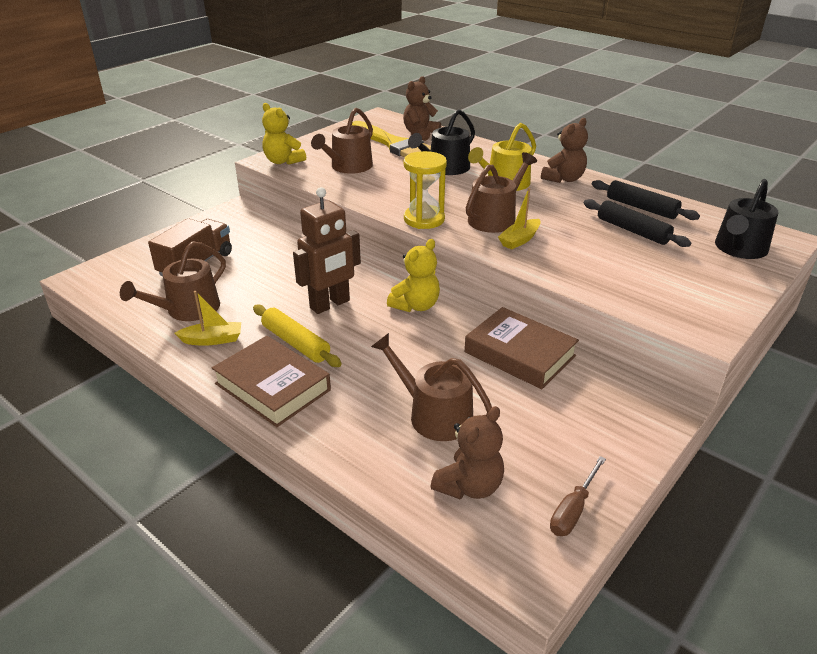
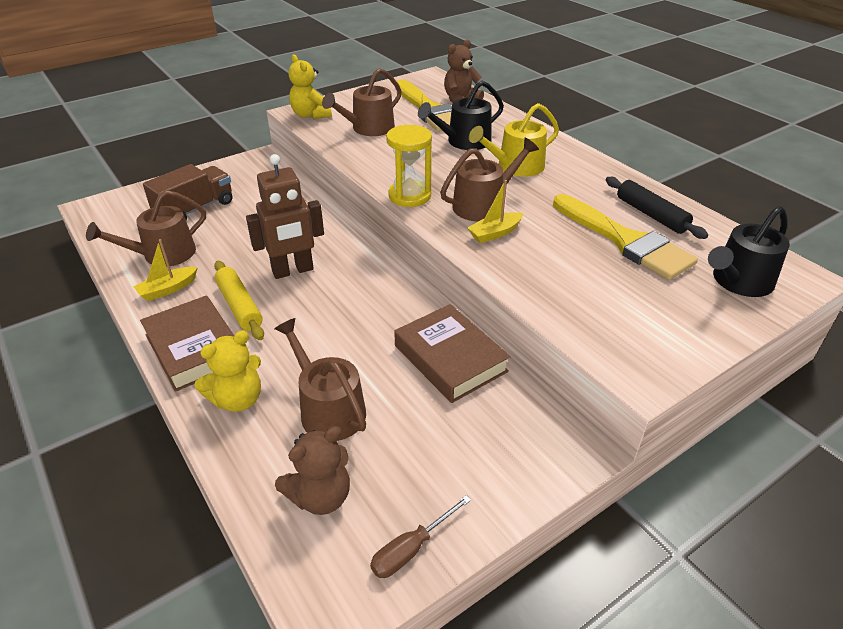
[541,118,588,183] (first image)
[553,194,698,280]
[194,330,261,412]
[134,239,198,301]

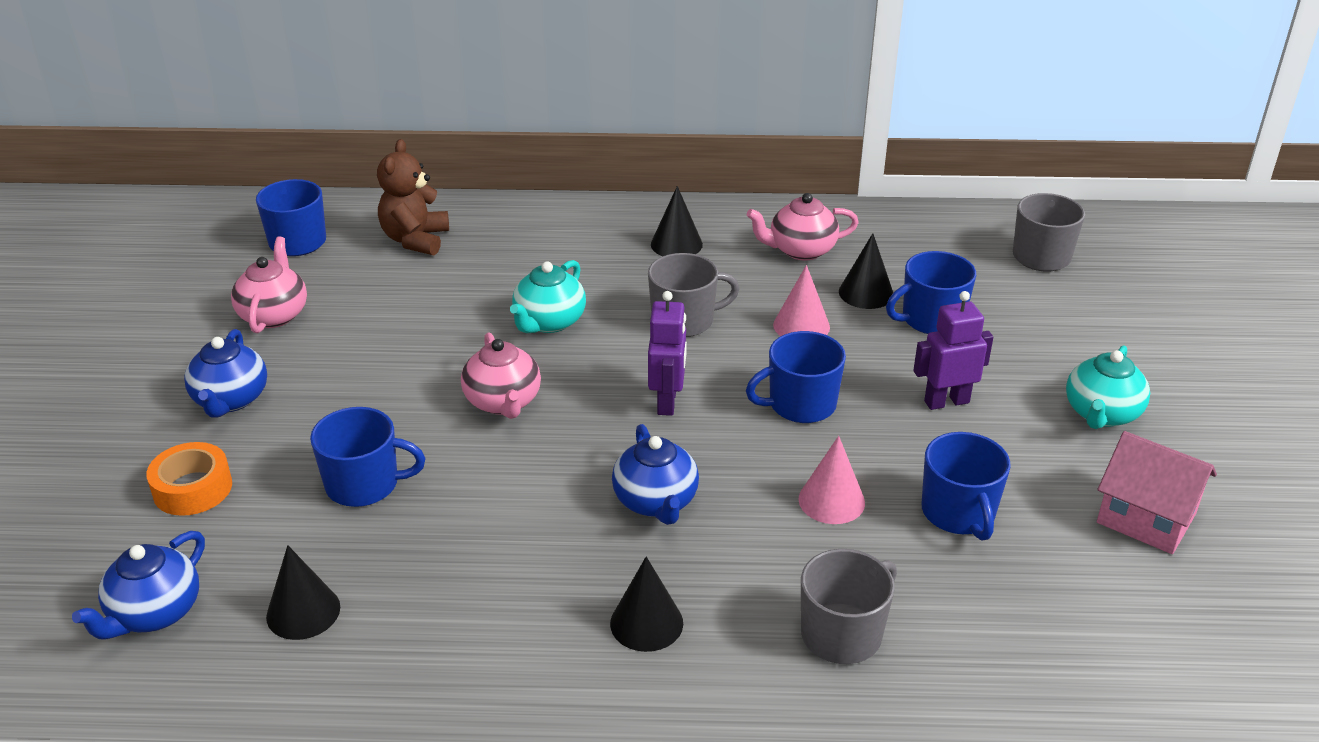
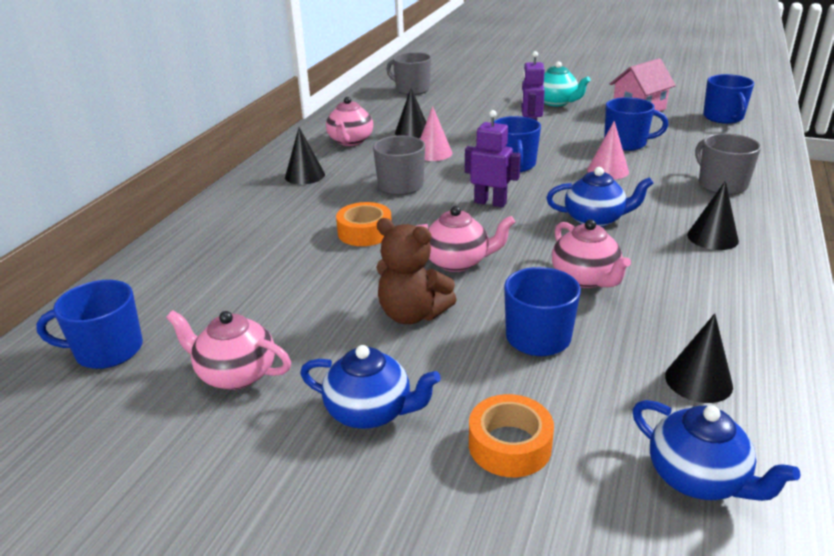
[376,218,457,324]
[703,74,754,124]
[336,202,392,246]
[552,219,631,288]

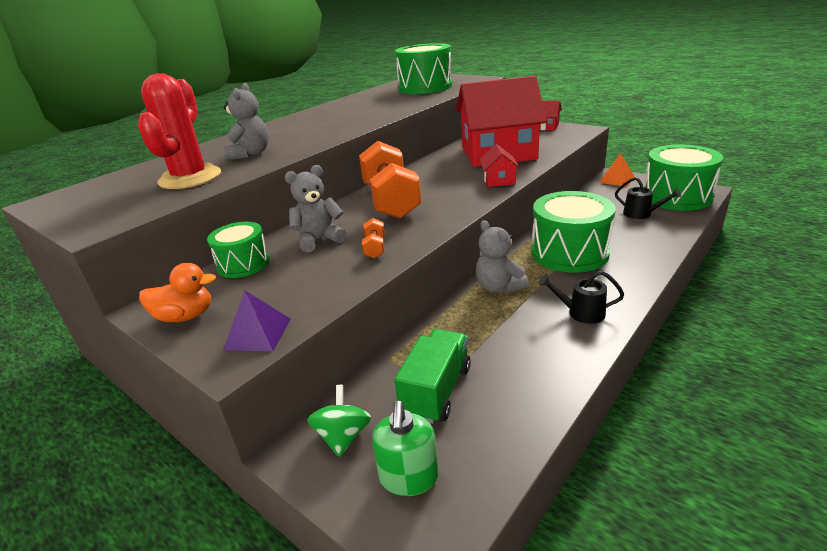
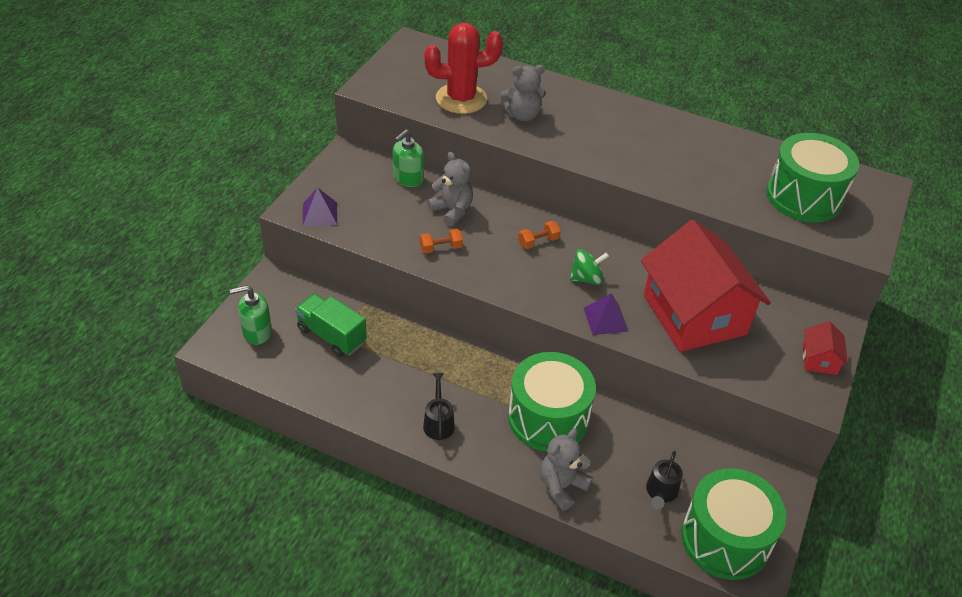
[518,221,561,249]
[584,293,629,335]
[599,153,635,187] (first image)
[540,429,593,511]
[393,129,424,187]
[139,263,216,322] (first image)
[295,294,367,357]
[570,249,609,285]

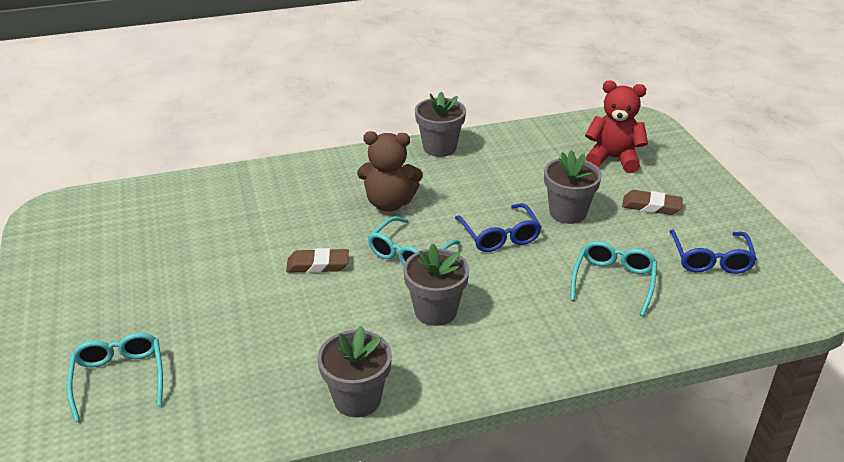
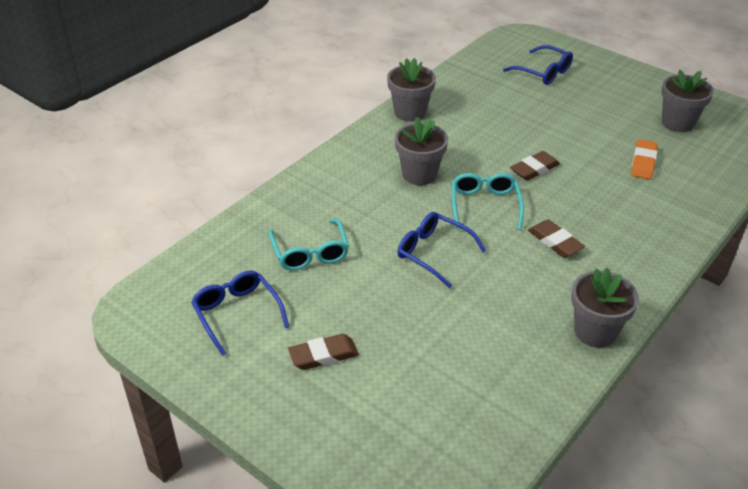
[585,80,648,173] (first image)
[528,219,585,257]
[661,70,714,132]
[503,45,573,85]
[631,139,657,179]

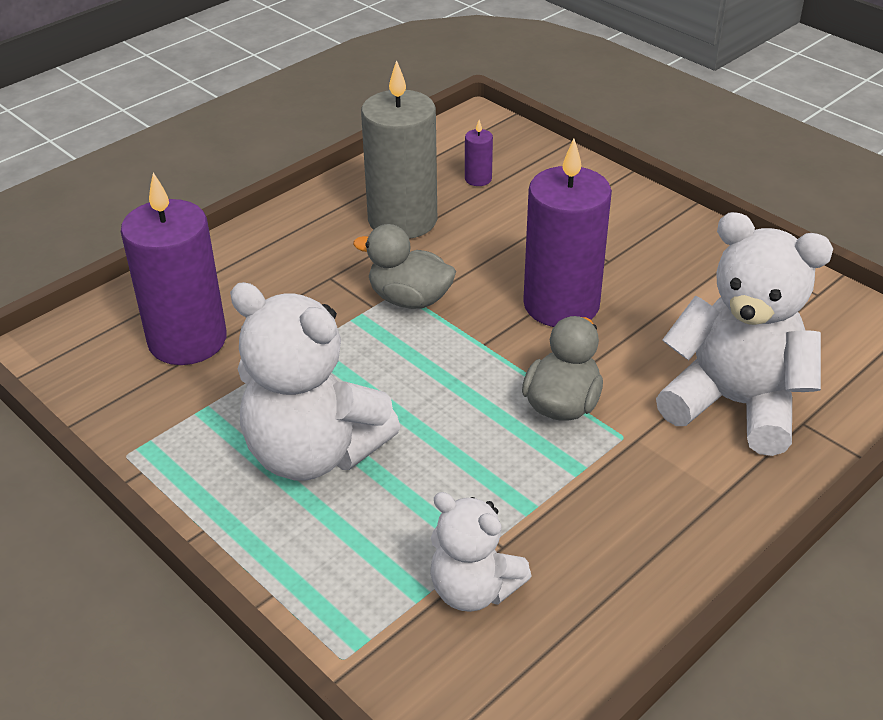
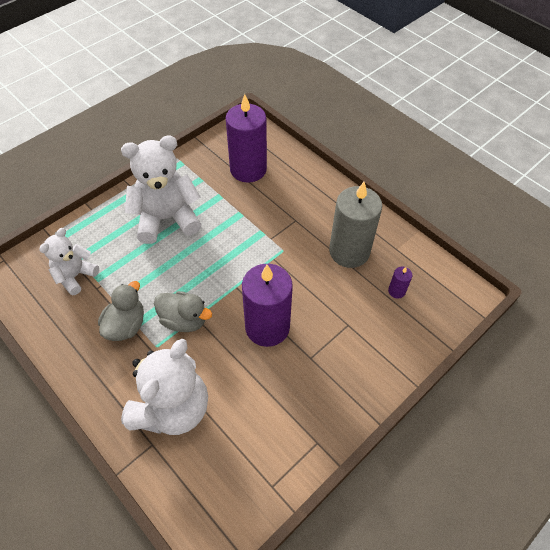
[98,281,144,341]
[121,136,202,244]

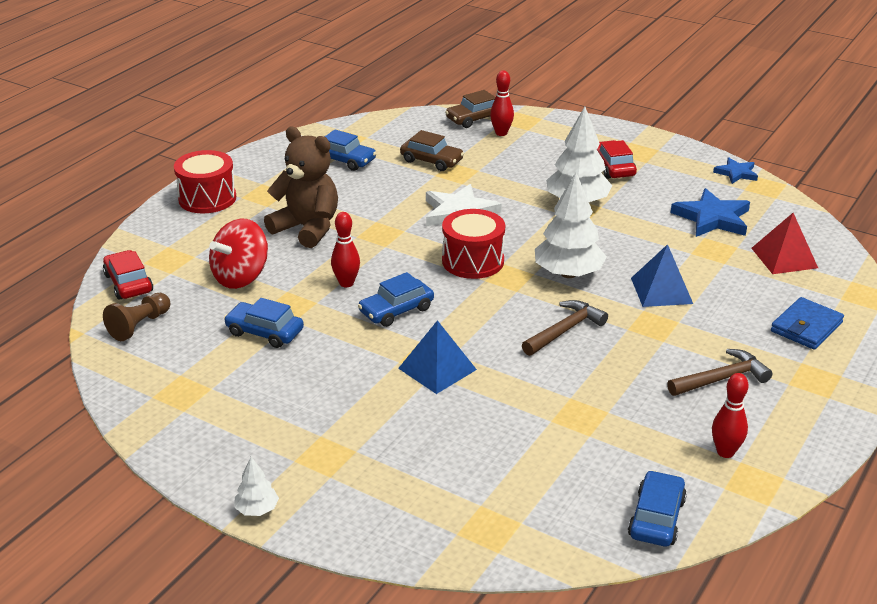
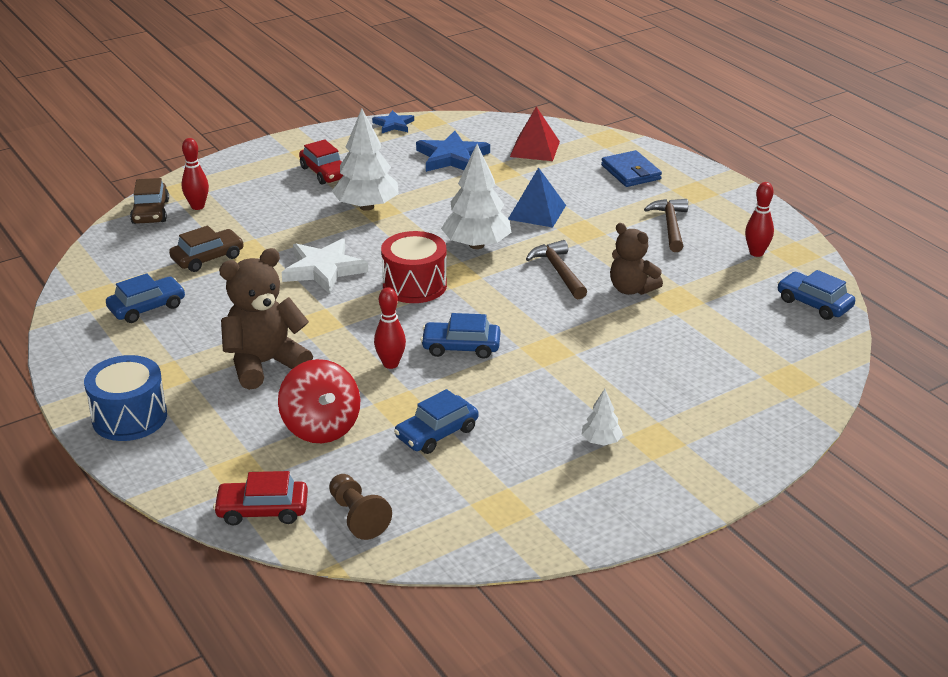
[299,139,344,185]
[84,355,167,441]
[421,313,501,359]
[398,320,477,394] (first image)
[582,389,623,446]
[610,223,663,295]

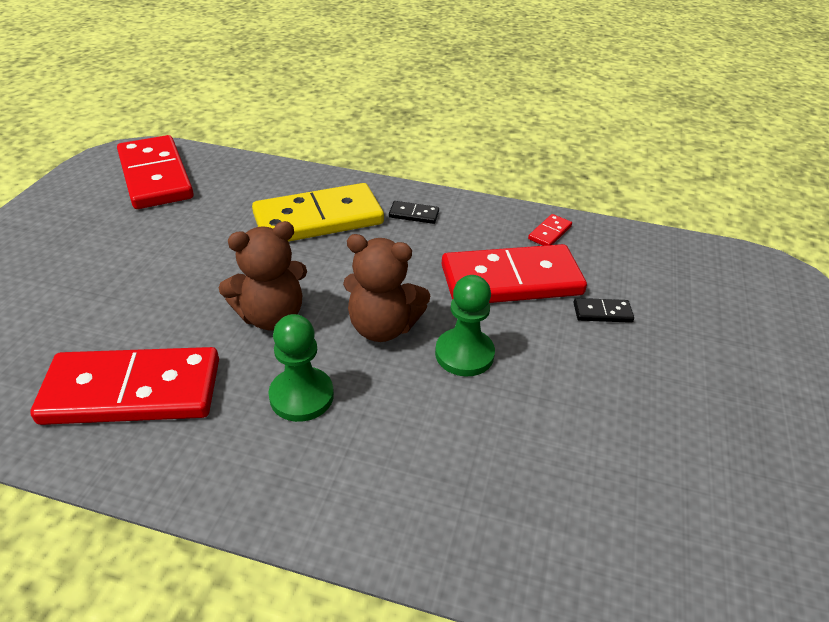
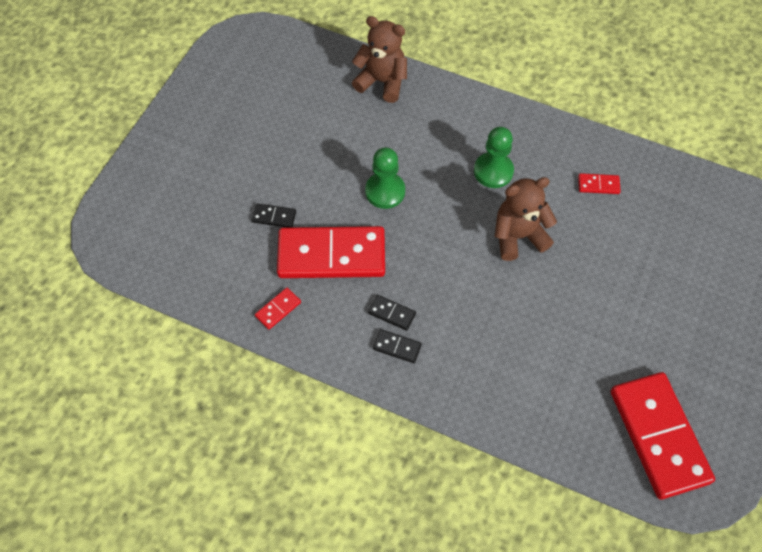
[252,183,384,242] (first image)
[352,16,407,103]
[578,173,621,194]
[368,295,416,331]

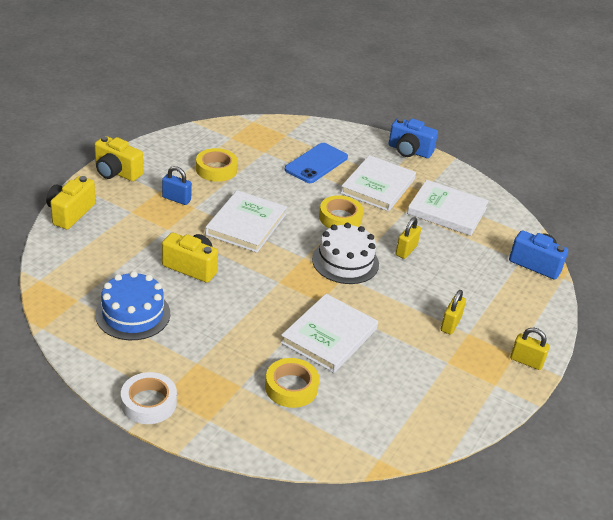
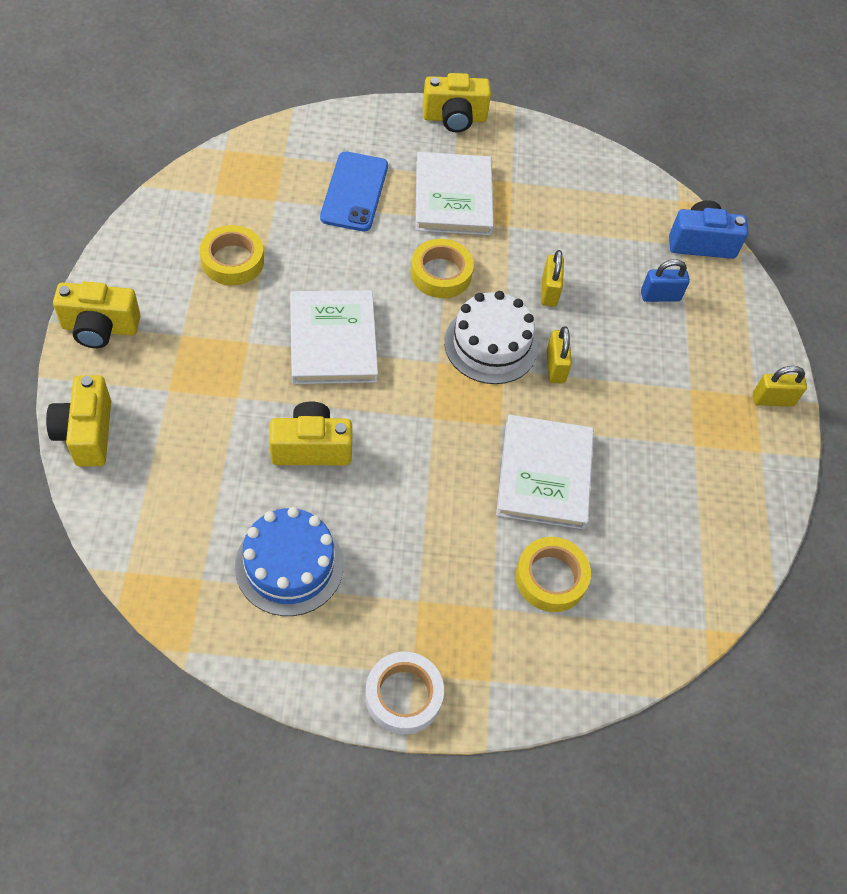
[423,73,491,133]
[641,259,690,302]
[407,180,489,236] (first image)
[547,326,572,383]

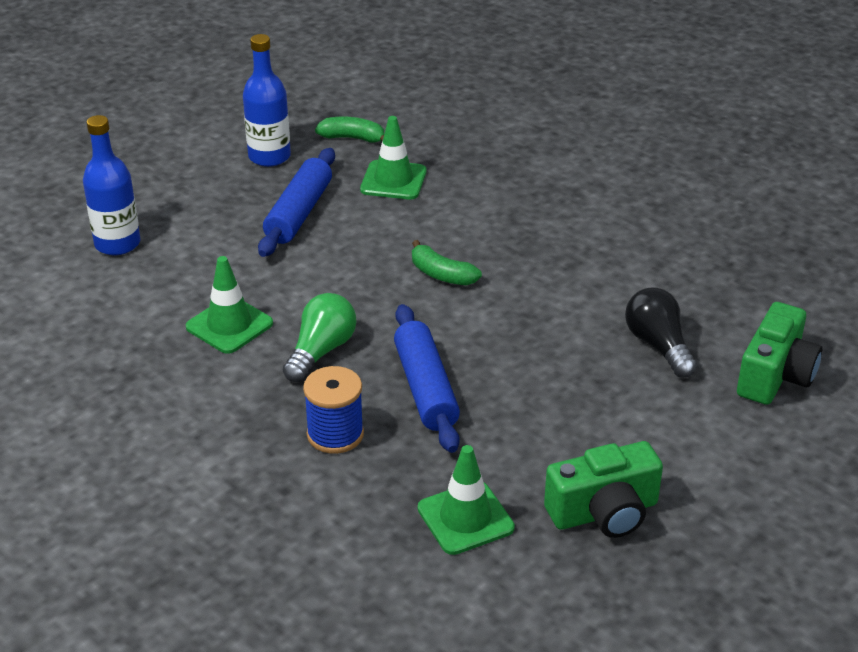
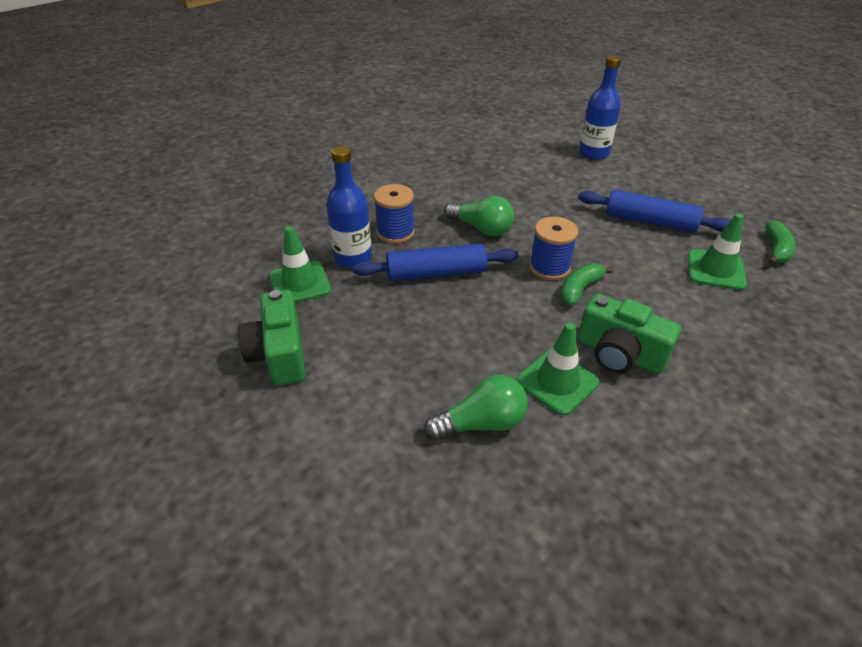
[327,146,372,268]
[517,323,600,416]
[424,375,528,440]
[578,294,681,374]
[529,217,578,280]

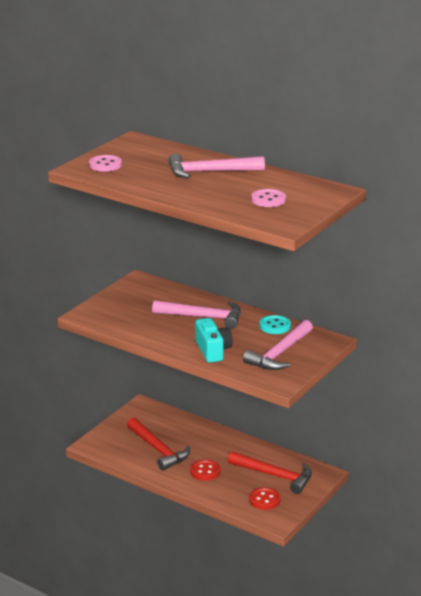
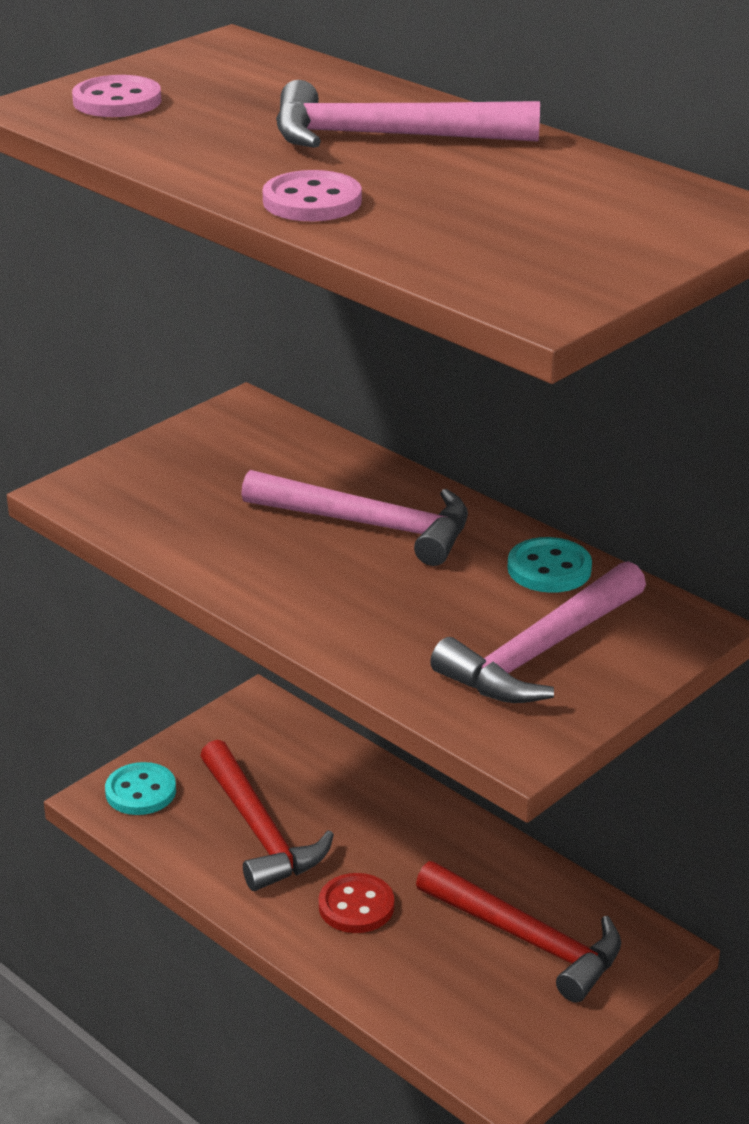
[262,170,362,221]
[195,318,233,363] (first image)
[249,487,281,510] (first image)
[105,762,176,815]

